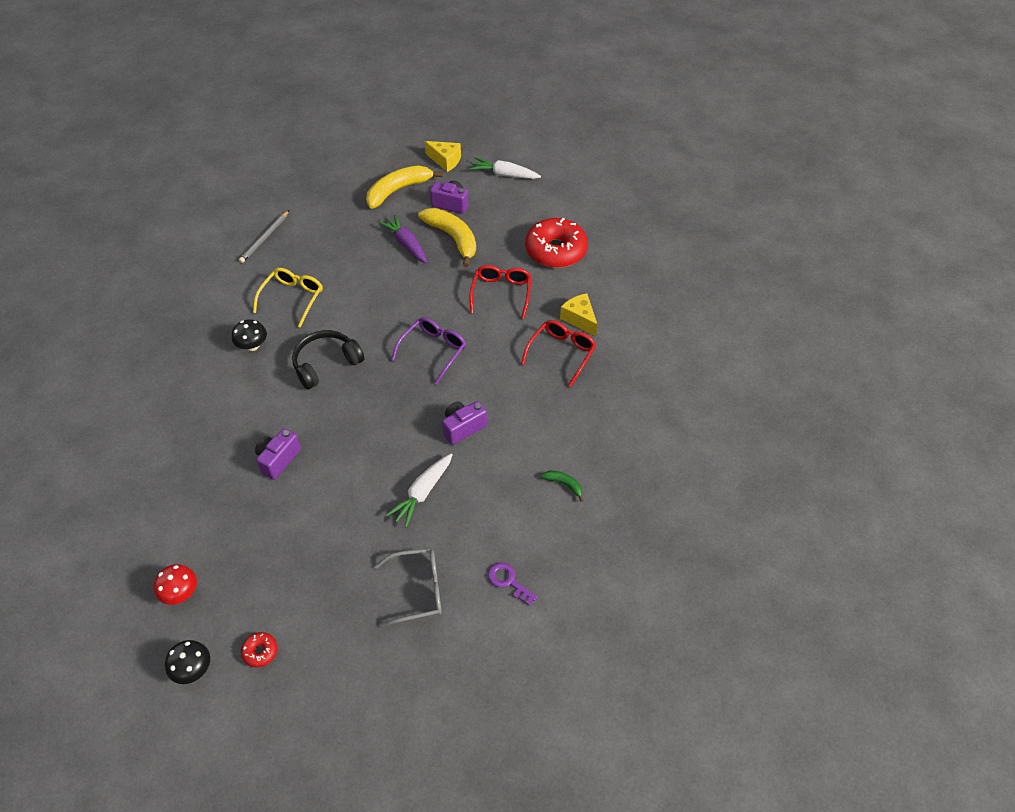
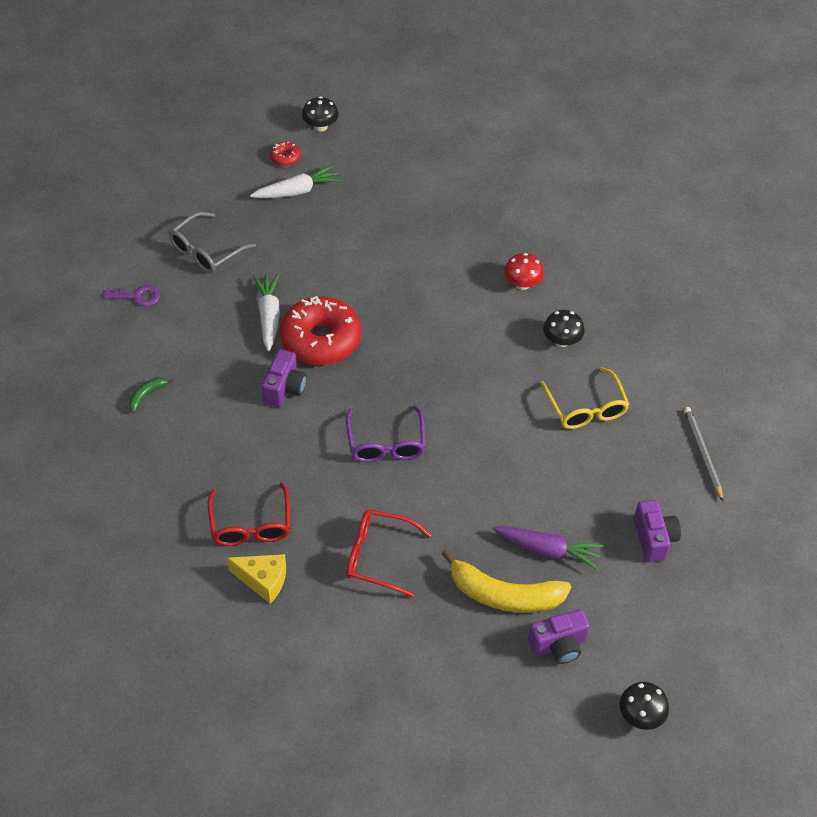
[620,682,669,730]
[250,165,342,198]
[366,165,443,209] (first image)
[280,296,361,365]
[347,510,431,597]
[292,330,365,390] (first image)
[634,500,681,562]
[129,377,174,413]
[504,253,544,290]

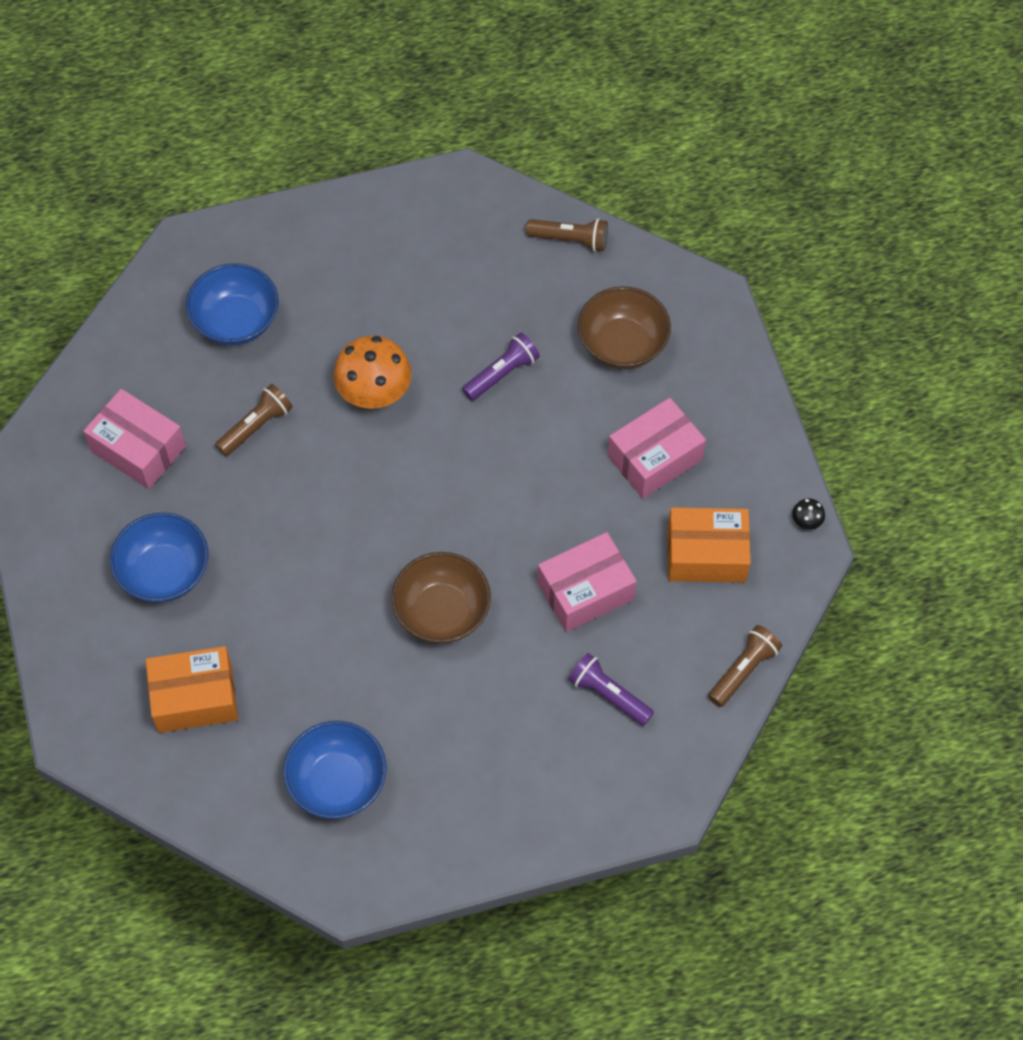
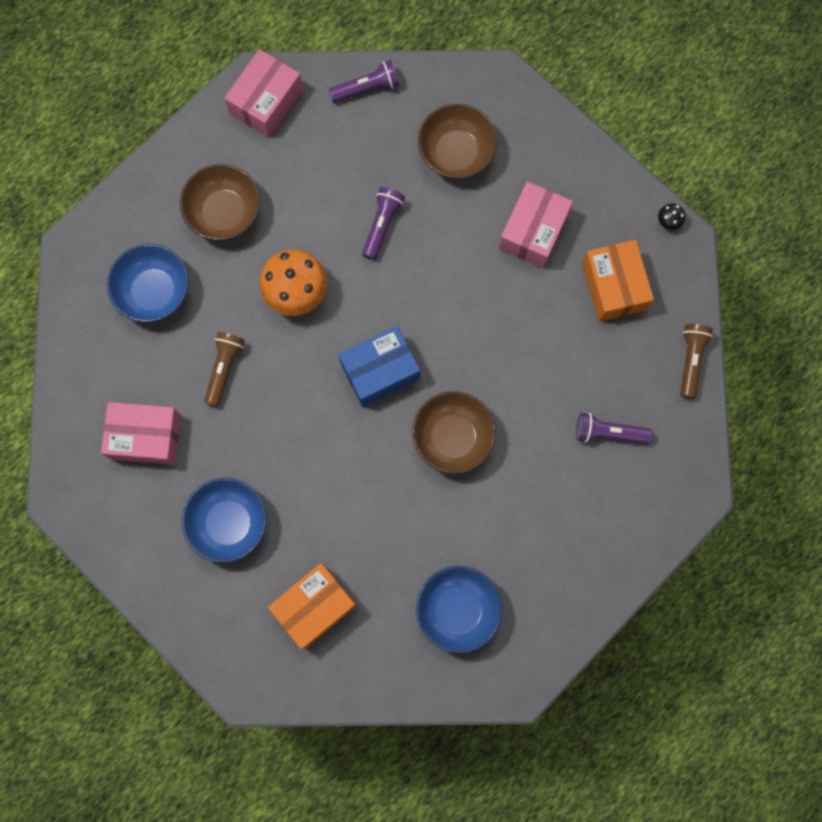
[329,60,399,103]
[582,240,654,322]
[224,49,303,138]
[180,164,260,240]
[338,326,420,407]

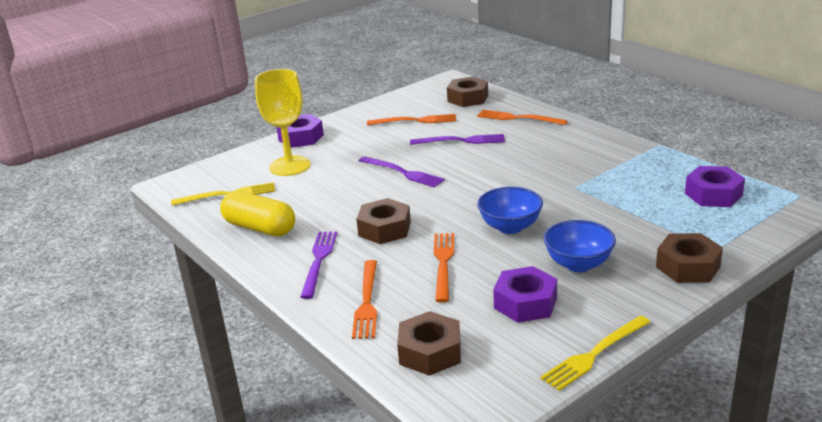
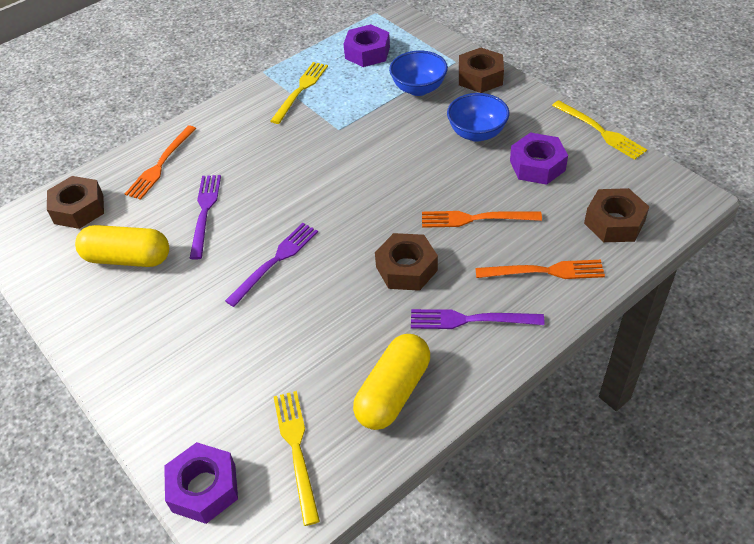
[255,69,311,176] (first image)
[164,442,238,524]
[75,225,169,267]
[389,51,448,96]
[271,62,328,124]

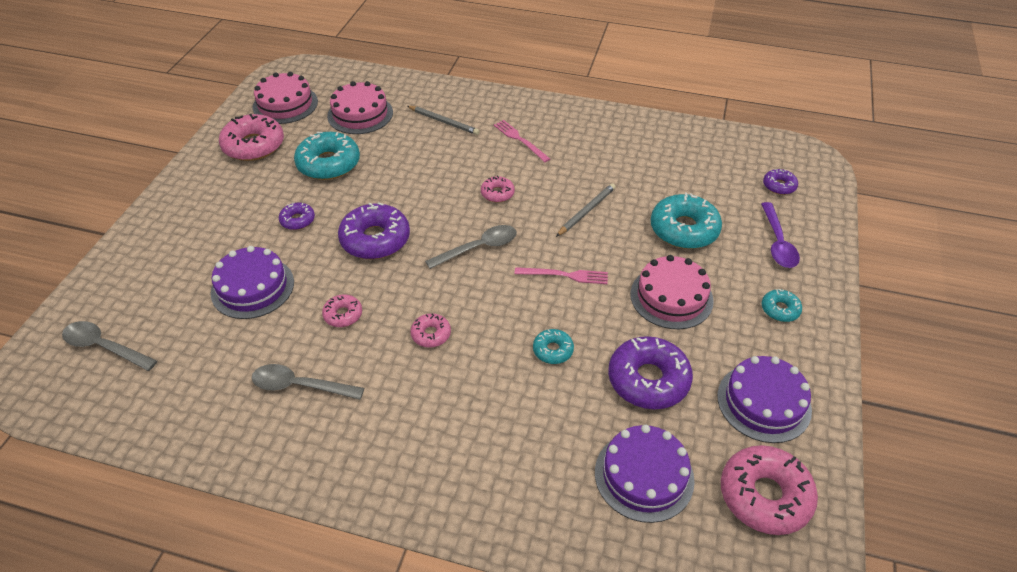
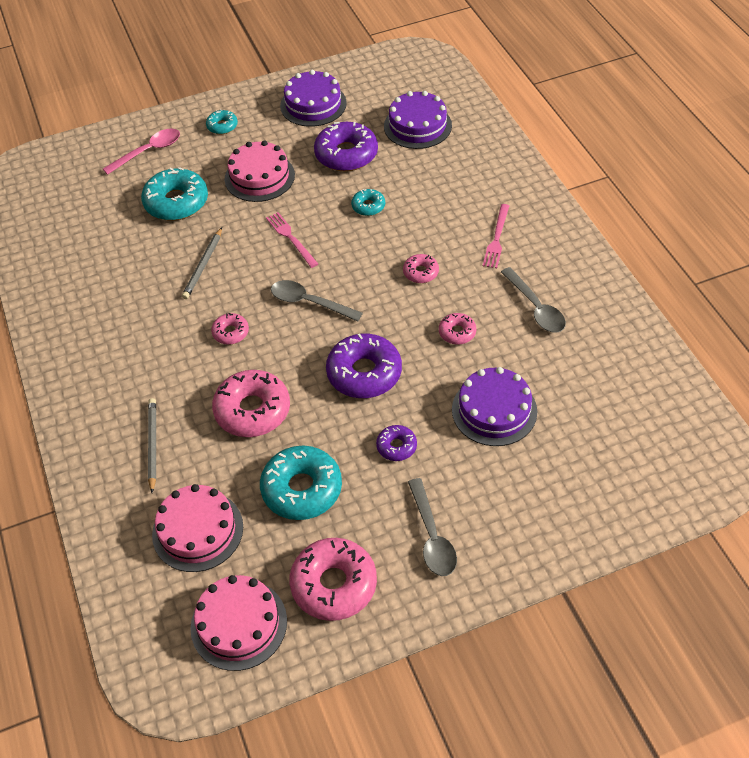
[483,204,509,268]
[763,169,798,195] (first image)
[182,227,222,299]
[103,129,180,175]
[408,478,457,576]
[212,370,290,437]

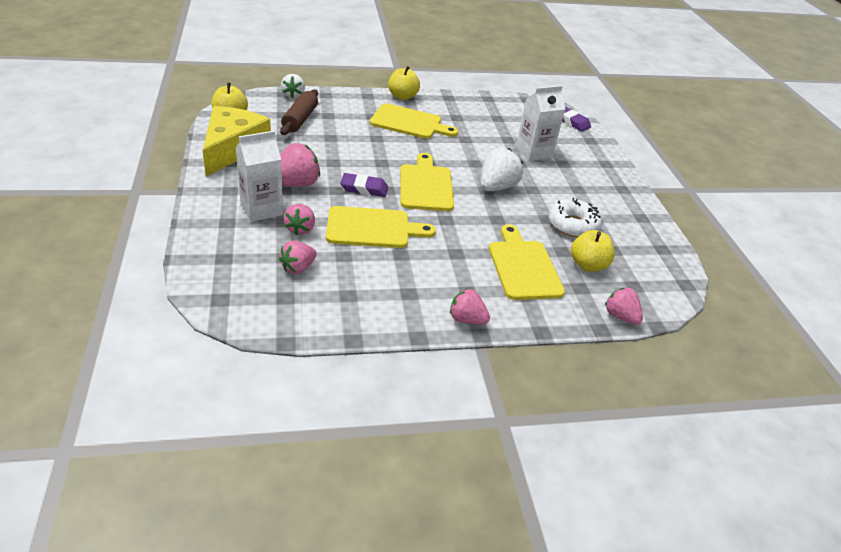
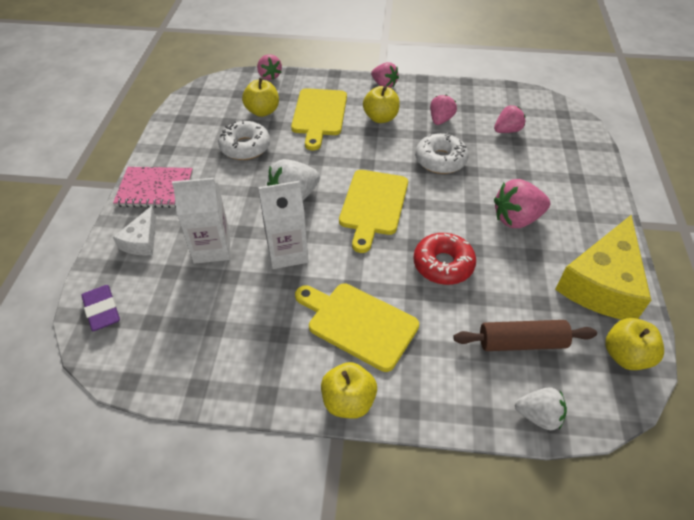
[515,387,567,430]
[453,320,597,351]
[258,181,309,269]
[340,173,388,197] (first image)
[430,95,457,125]
[415,133,469,174]
[363,86,400,123]
[113,167,193,208]
[113,206,156,255]
[413,233,476,285]

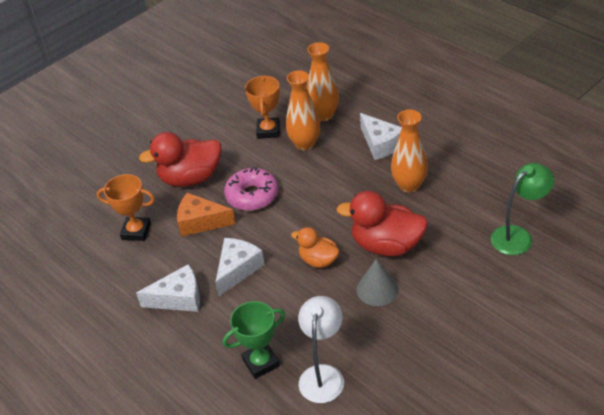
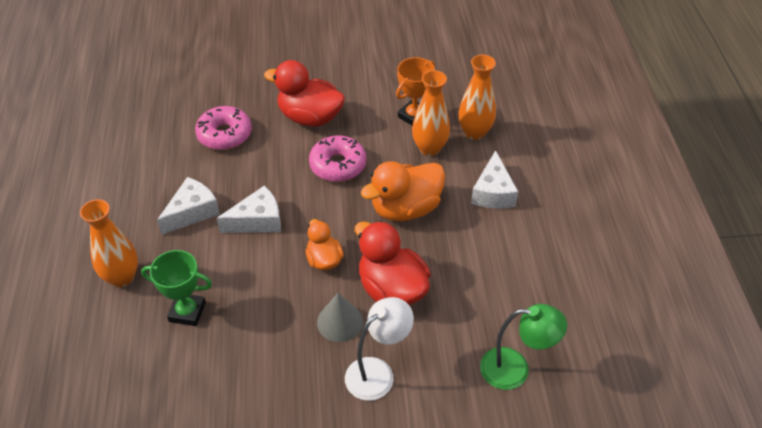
[80,199,138,287]
[195,106,252,150]
[177,193,236,237] (first image)
[157,177,220,235]
[345,297,414,401]
[361,161,445,221]

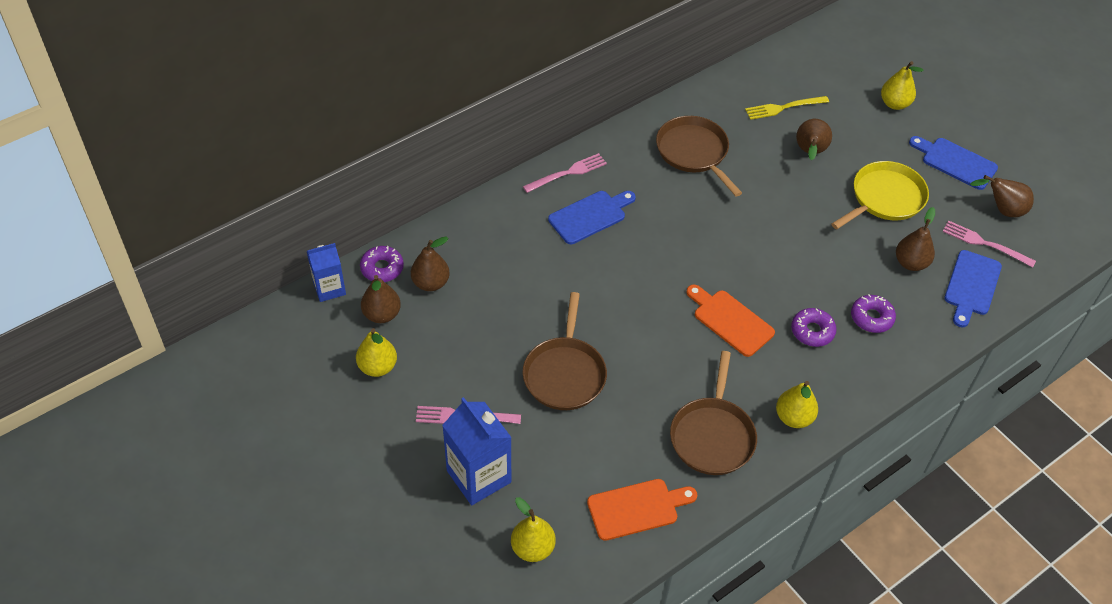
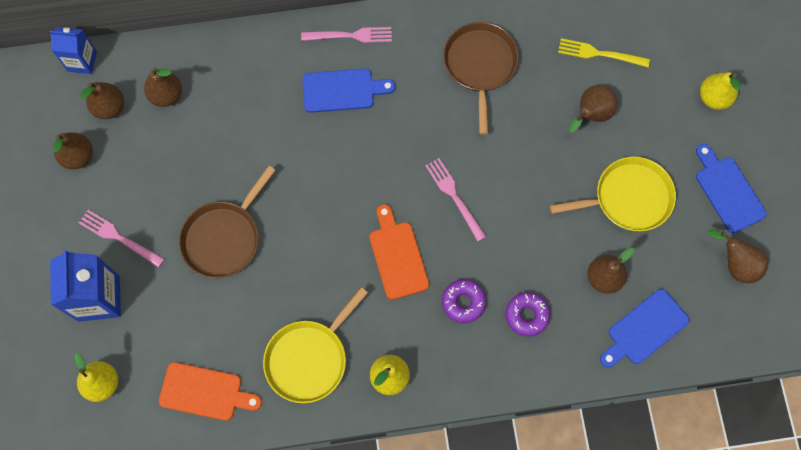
[425,158,486,241]
[360,246,404,282] (first image)
[53,132,93,170]
[263,287,368,403]

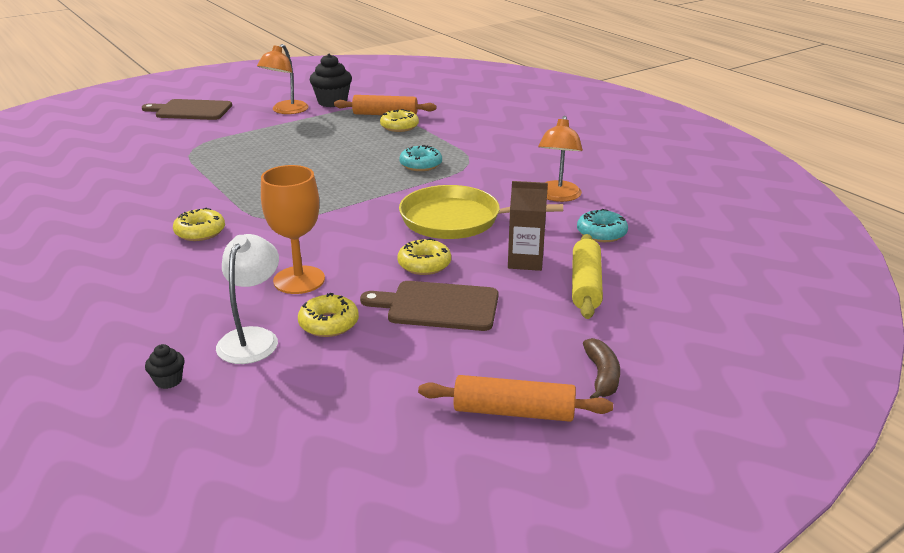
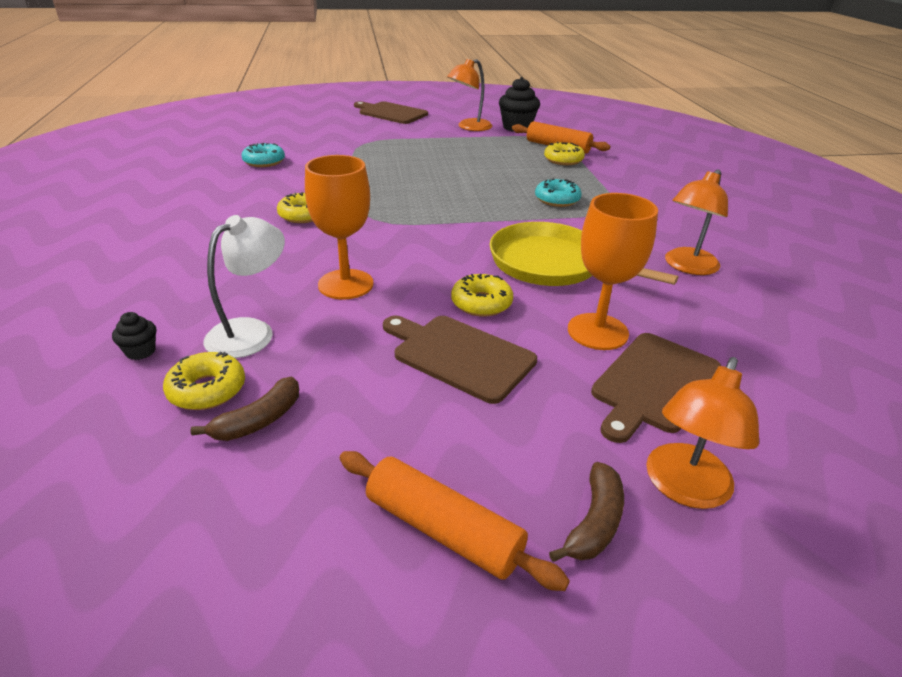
[568,193,658,350]
[242,143,285,167]
[591,333,721,443]
[163,352,245,410]
[646,357,759,509]
[190,377,299,441]

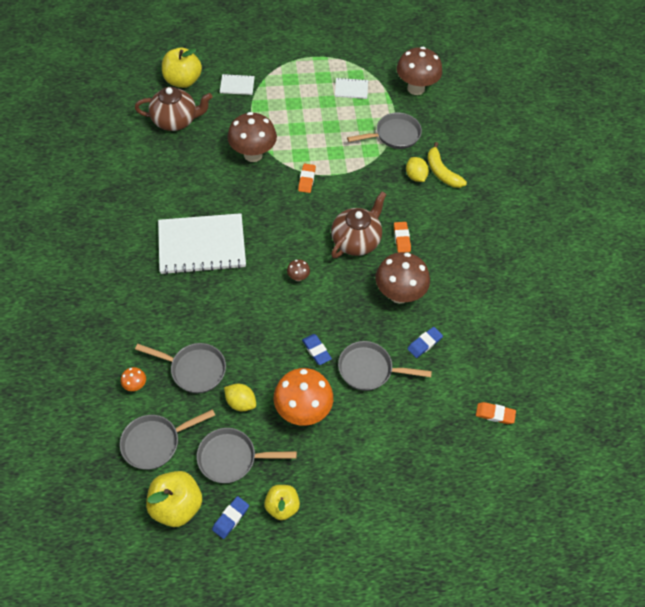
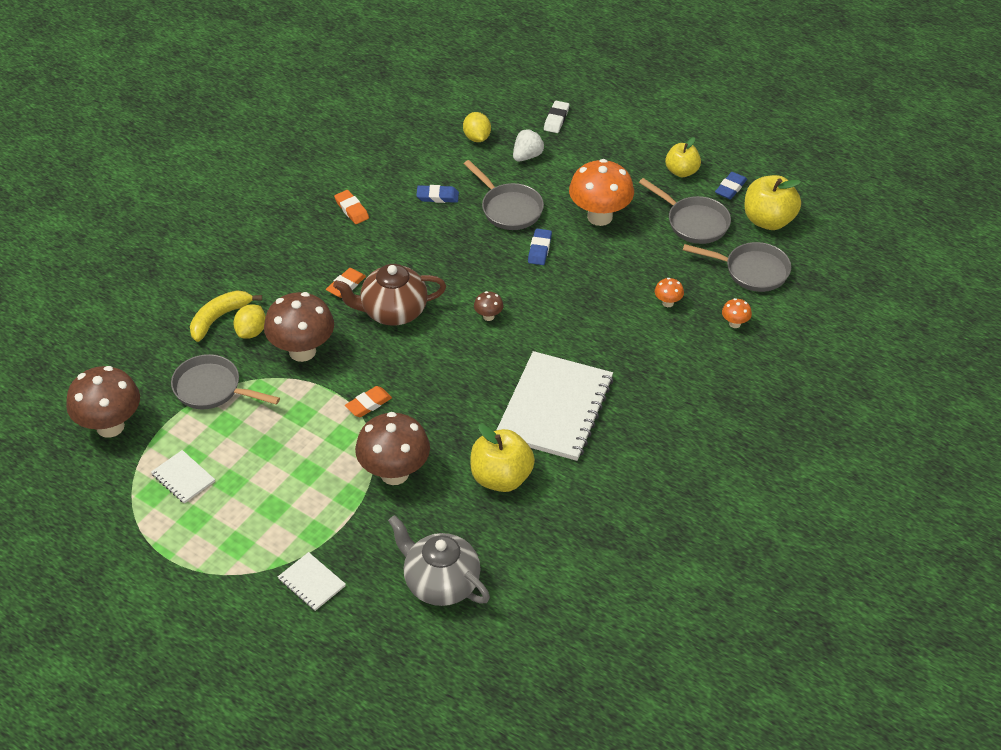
[471,424,535,492]
[388,515,490,606]
[190,290,262,342]
[497,351,614,461]
[264,292,334,362]
[655,278,684,307]
[463,112,491,142]
[334,190,369,224]
[715,172,747,199]
[544,101,569,133]
[513,129,545,162]

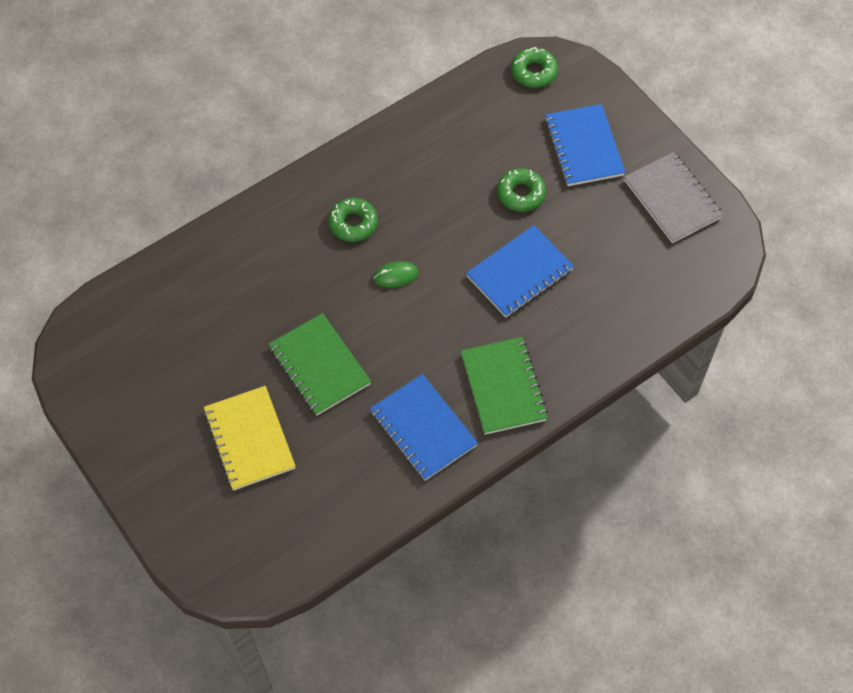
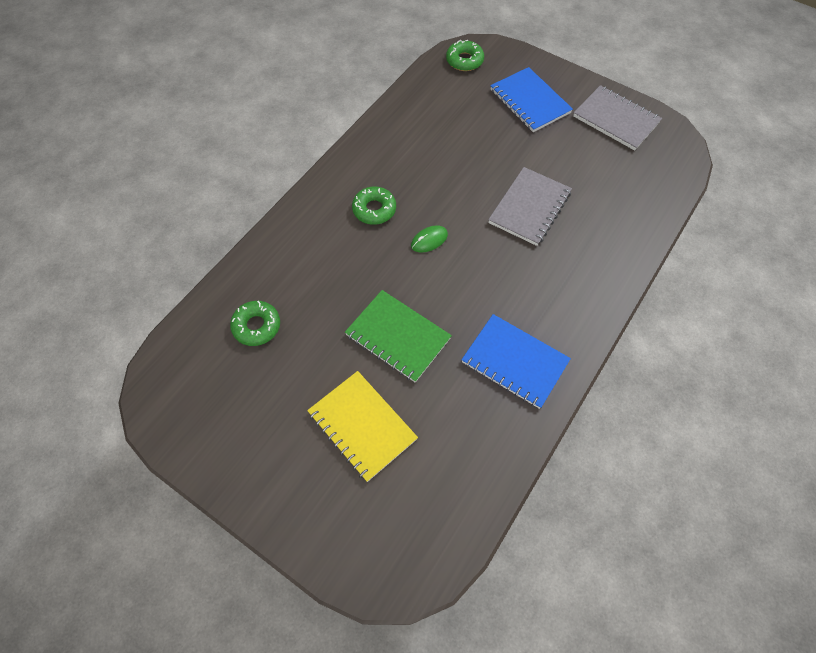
[230,301,280,346]
[488,167,572,246]
[461,337,548,435] (first image)

